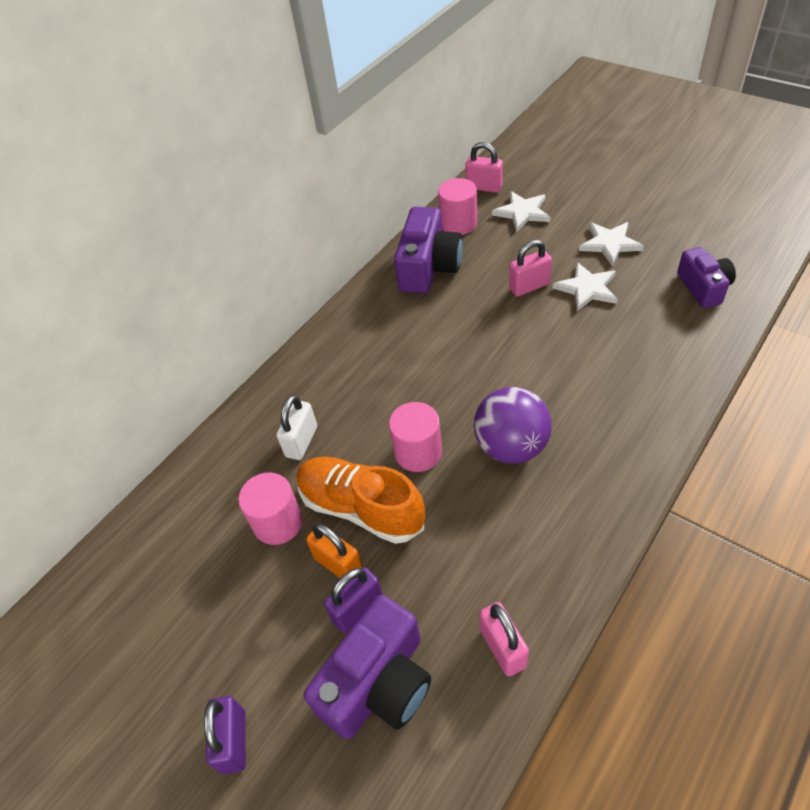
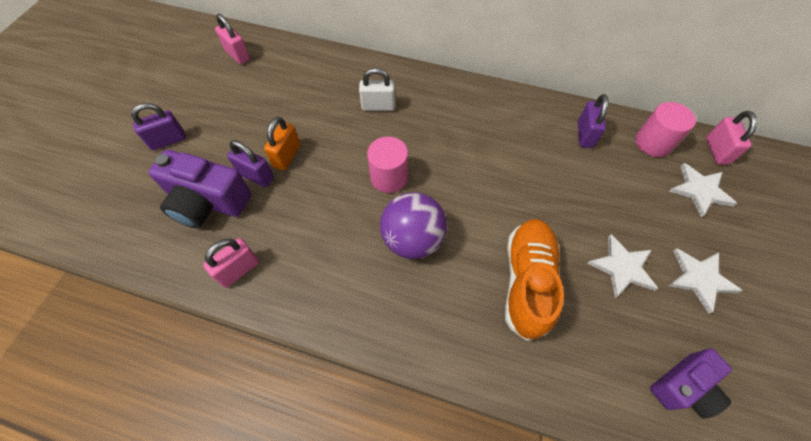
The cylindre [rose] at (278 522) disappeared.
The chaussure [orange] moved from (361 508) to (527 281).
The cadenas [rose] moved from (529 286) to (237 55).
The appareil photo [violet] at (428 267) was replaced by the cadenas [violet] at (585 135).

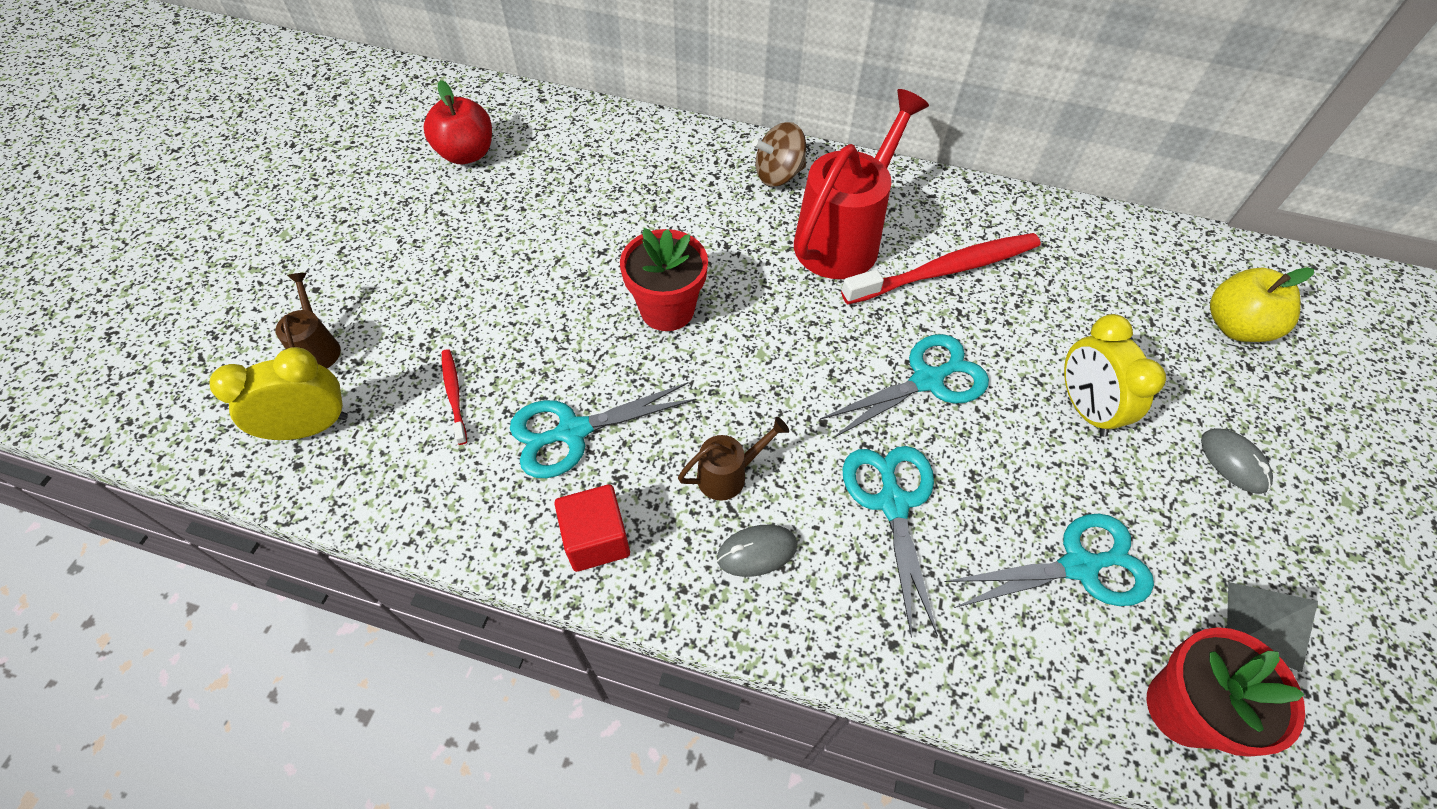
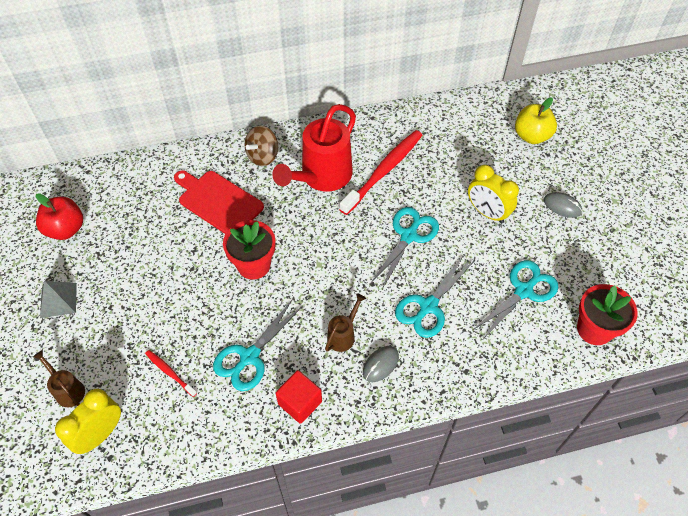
The planche à découper [rouge] at (218 201) appeared.
The pyramide [gris] moved from (1264 625) to (58 300).
The arrosoir [rouge] at (844 237) turned 150 degrees counterclockwise.
The ciseaux [turquoise] at (893 503) turned 105 degrees counterclockwise.

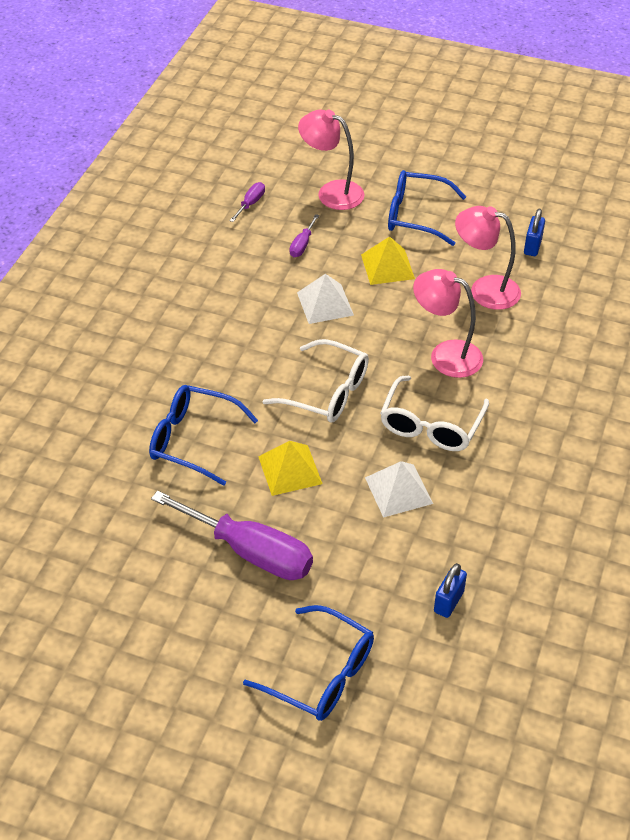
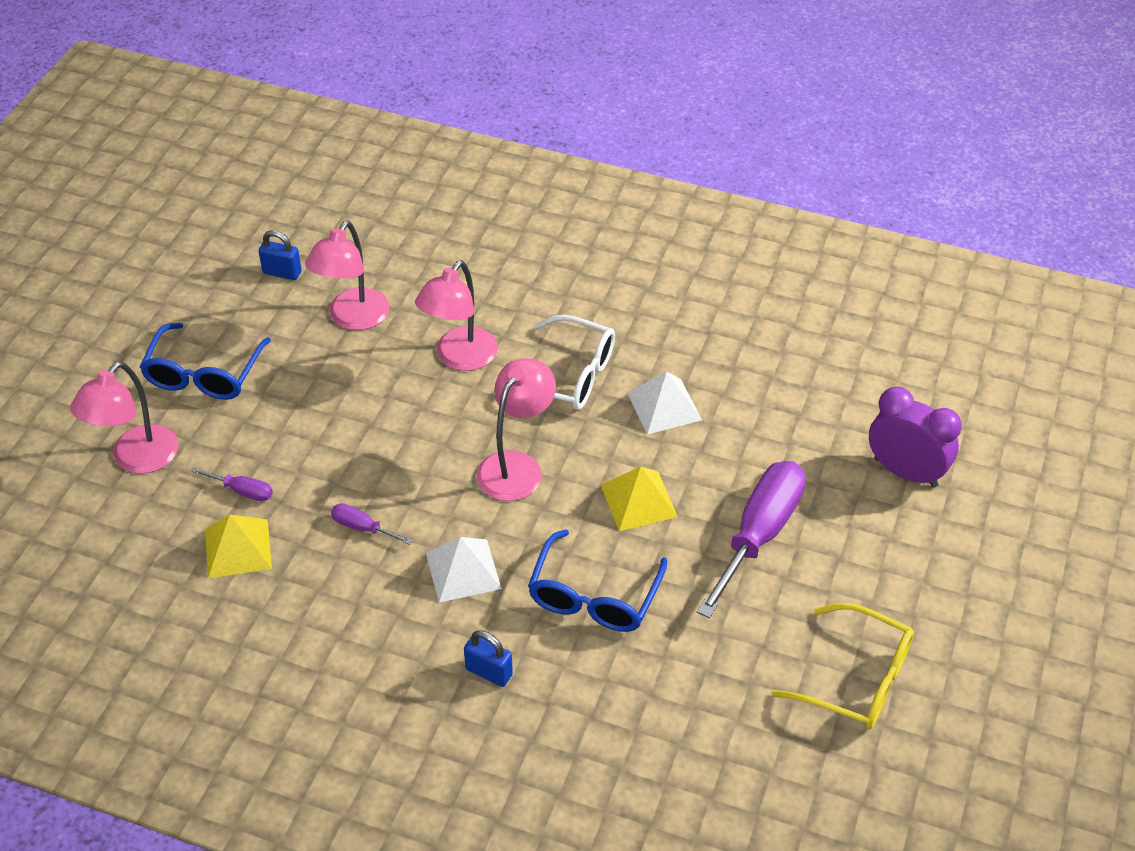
The lunettes [jaune] at (857 679) appeared.
The tournevis [violet] moved from (251 203) to (362 527).
The pyramide [blanc] moved from (325 304) to (463 570).
The pyramide [jaune] moved from (387 266) to (238 548).
The cadenas [bleu] moved from (448 602) to (489 672).
The lunettes [bleu] at (322 674) was replaced by the réveil [violet] at (905 472).
The lunettes [blanc] at (327 392) was replaced by the lampe [rose] at (516 466).

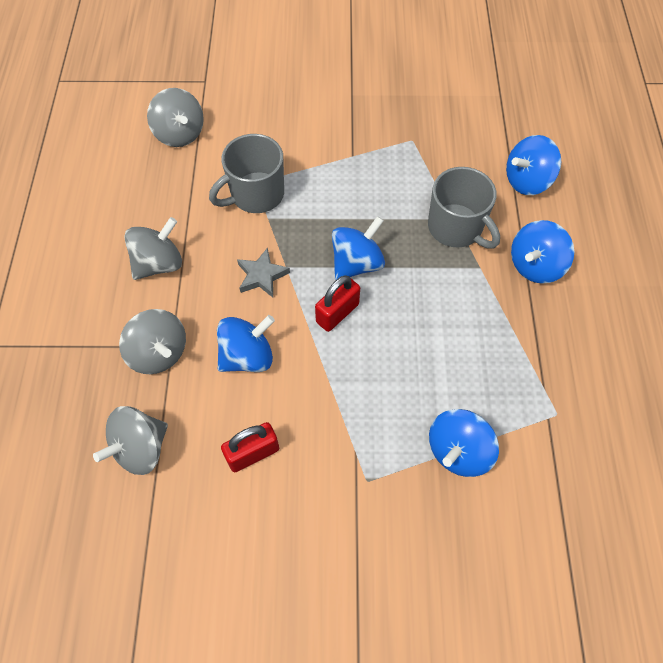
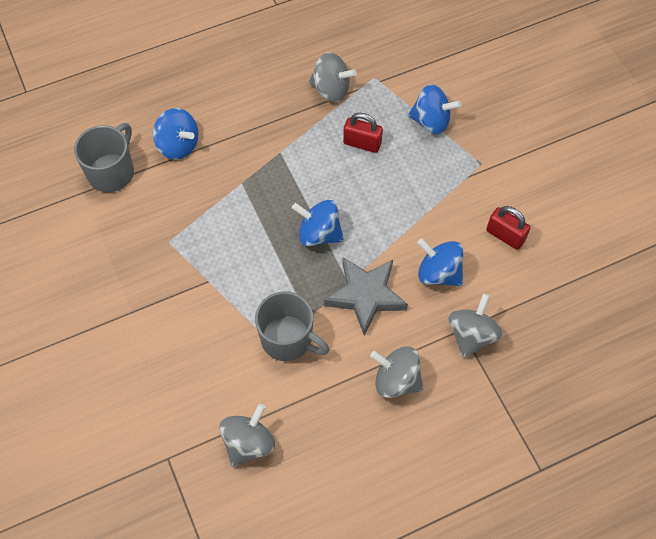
The toupie [bleu] at (535 265) disappeared.
The toupie [gris] moved from (140 448) to (331 90).
The cadenas [rouge] moved from (337 313) to (362 143).
The tasse [gris] moved from (456 228) to (112 172).
The étoile [gris] at (262 276) changed to 1.74 times the size.

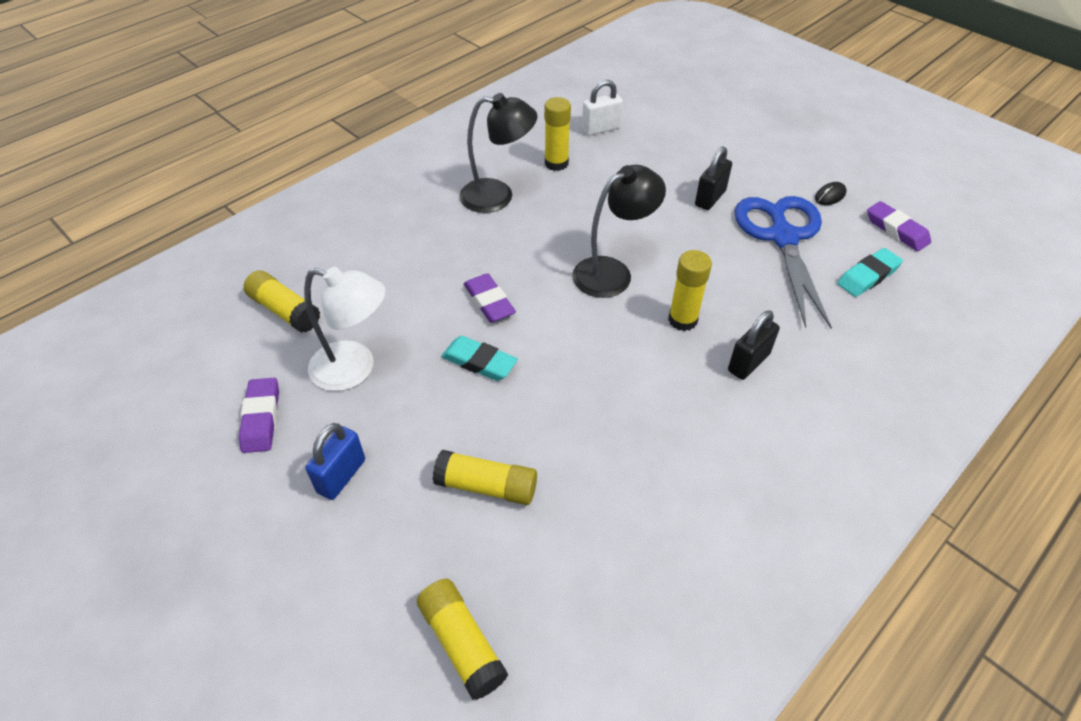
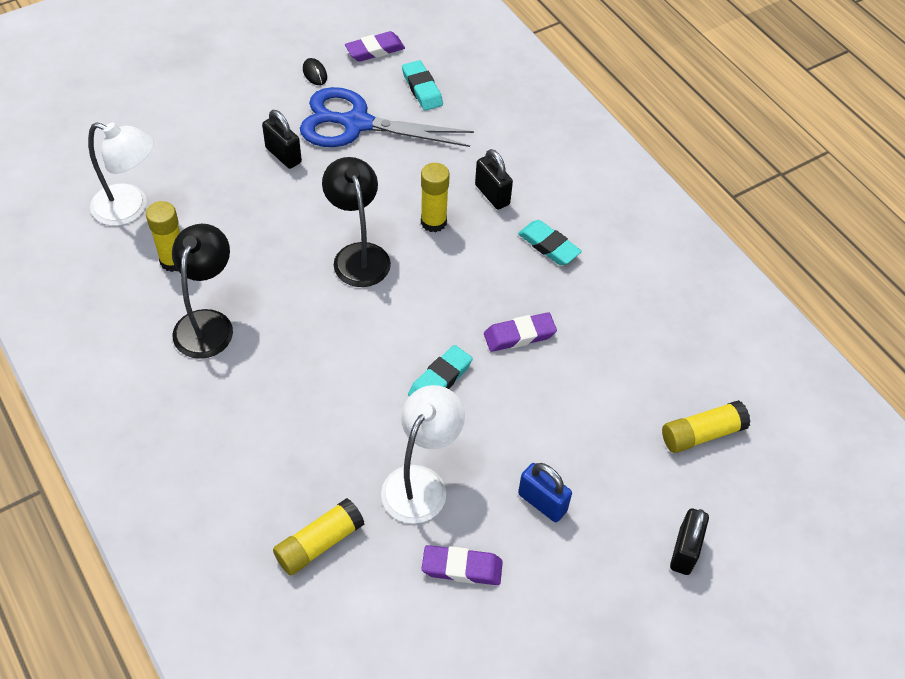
The bâton de colle [jaune] at (486 486) disappeared.
The gomme [turquoise] at (548 246) appeared.
The cadenas [noir] at (684 551) appeared.
The gomme [violet] moved from (489 302) to (519 335).
The cadenas [blanc] at (601 129) was replaced by the lampe [blanc] at (130 208).

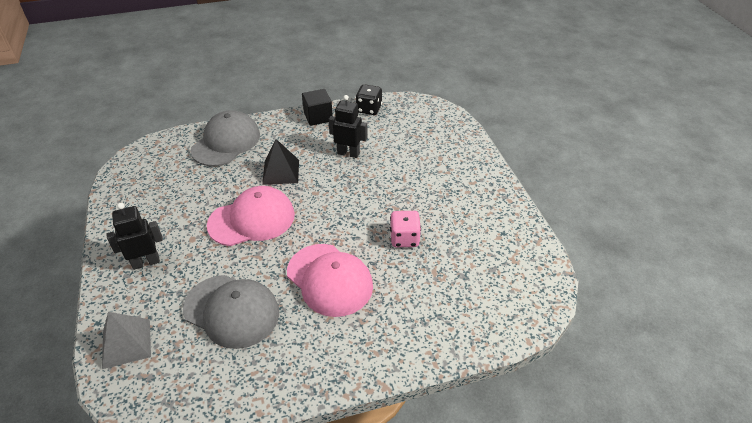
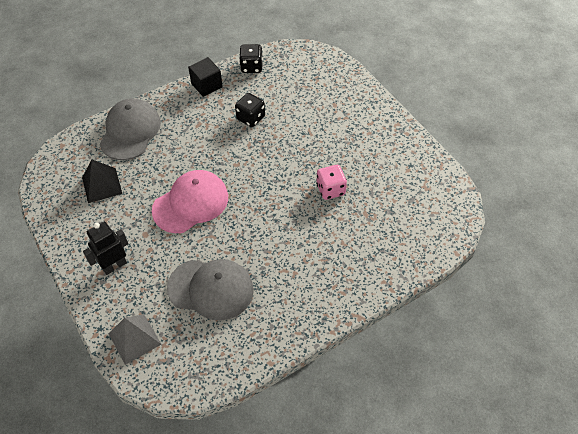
The casquette [rose] at (329 279) disappeared.
The pyramide [noir] moved from (281 172) to (102 185).
The robot [noir] at (348 153) was replaced by the dé [noir] at (251 118).

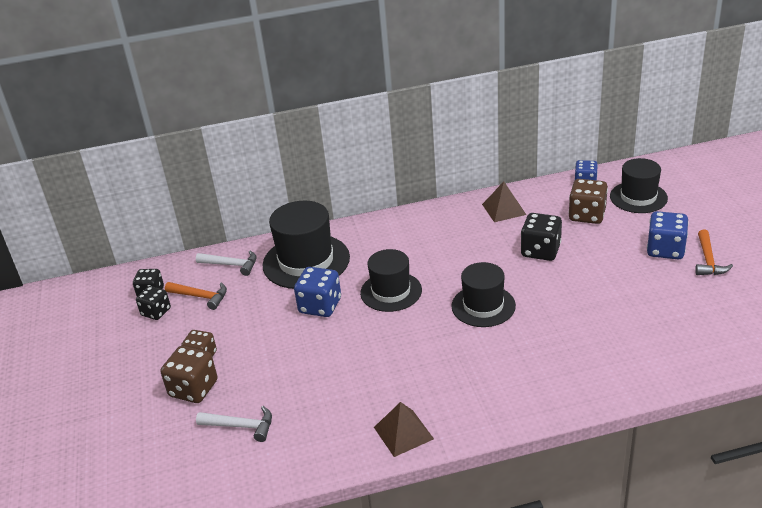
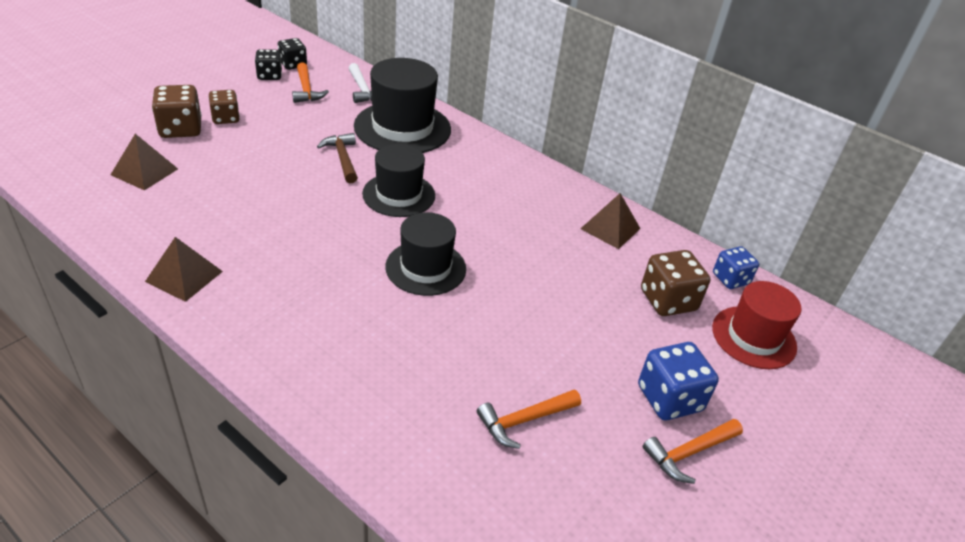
The dé [noir] at (540 251) disappeared.
The marteau [orange] at (524 420) appeared.
The marteau [blanc] at (241 426) was replaced by the pyramide [marron] at (144 172).
The dé [bleu] at (320 306) was replaced by the marteau [marron] at (342 158).
The chapeau [noir] at (638 197) became the chapeau [rouge] at (753 337).

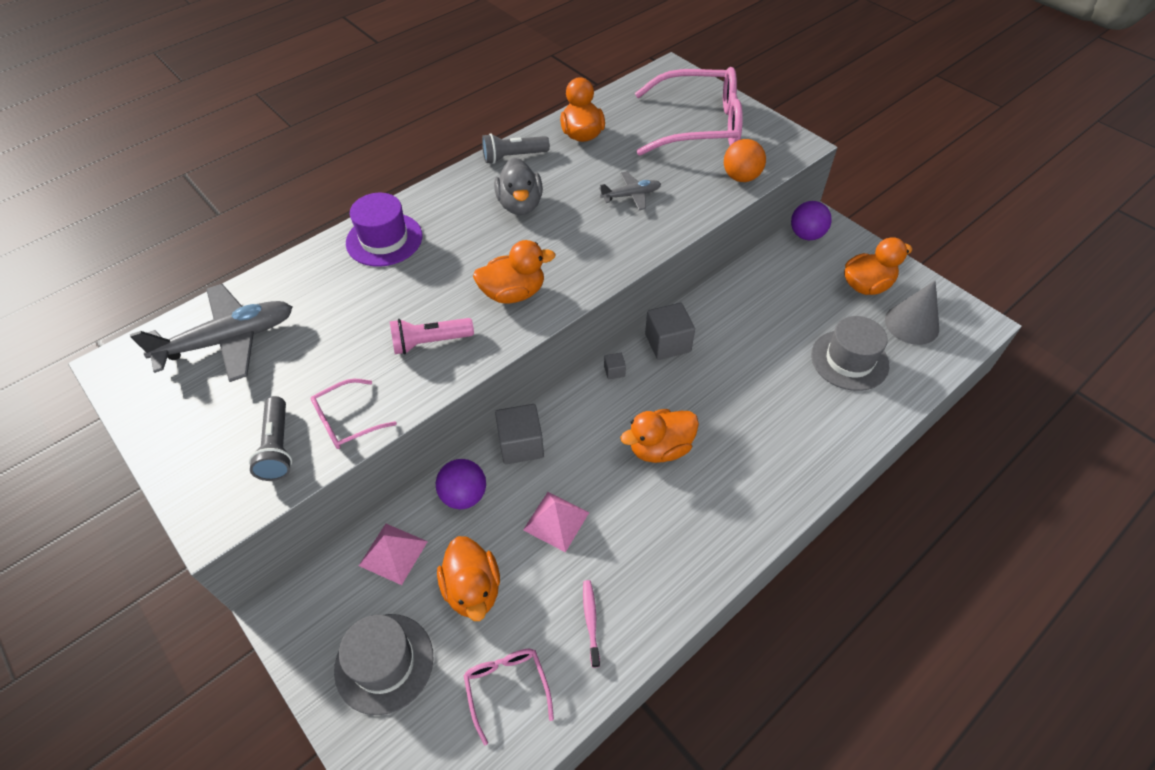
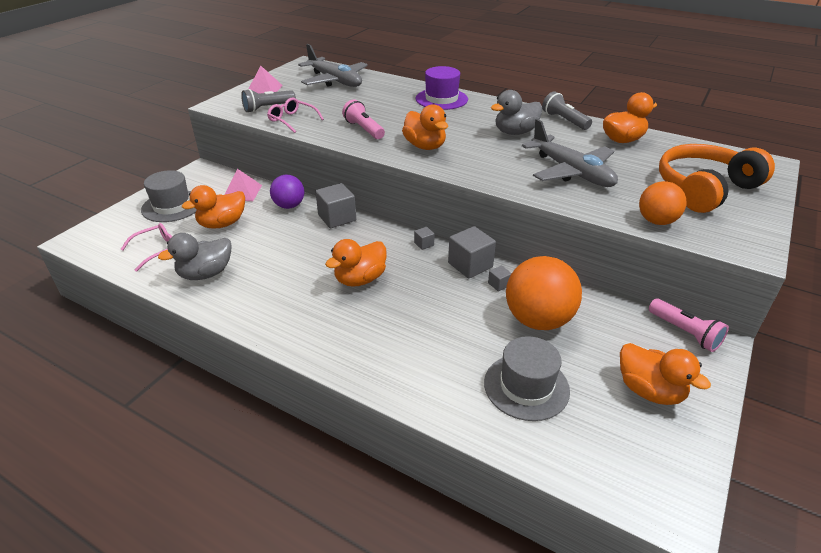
The cône [gris] at (911 324) disappeared.
The cube [gris] at (499 284) appeared.
The balle [orange] at (538 320) appeared.
The pyramide [rose] moved from (556 521) to (264 89).
The brosse à dents [rose] at (591 621) was replaced by the canard [gris] at (206 274).
The lunettes [rose] at (698 126) was replaced by the casque audio [orange] at (704 188).
The balle [violet] at (806 235) was replaced by the lampe de poche [rose] at (685 332).
The canard [orange] at (660 448) turned 90 degrees counterclockwise.
The avion [gris] at (631 195) changed to 1.92 times the size.

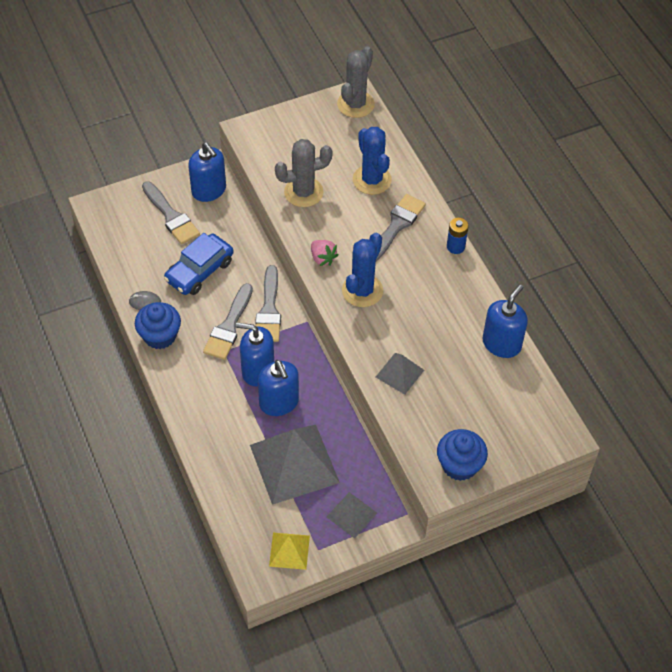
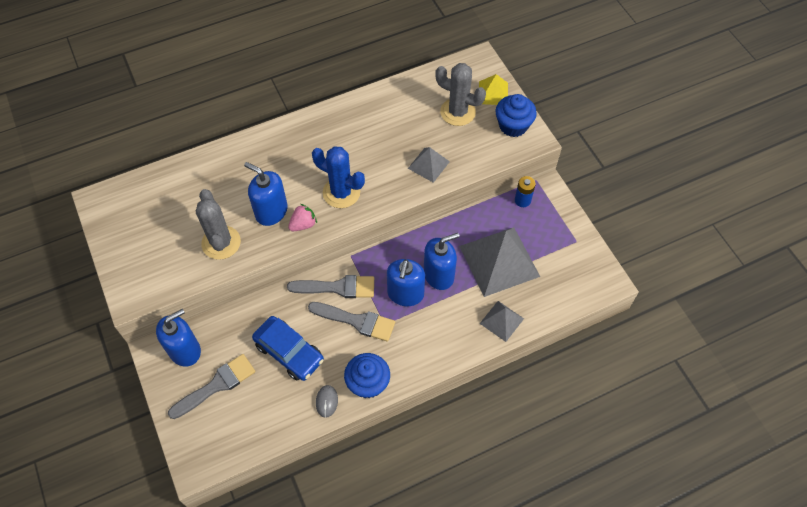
The cactus [bleu] at (372 180) disappeared.
The pinceau [gris] at (396 226) disappeared.
The pyramide [jaune] moved from (289 550) to (493 93).
The pyramide [gris] moved from (351 515) to (502 321).
The cactus [gris] moved from (355 104) to (457 112).
The pile [bleu] moved from (455 247) to (522 200).
The distributeur de savon [bleu] moved from (501 344) to (271 211).

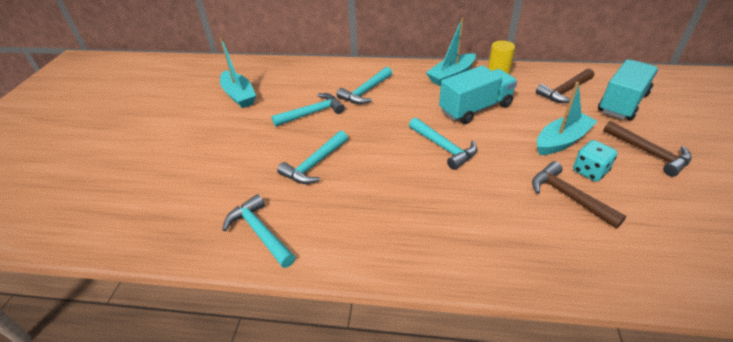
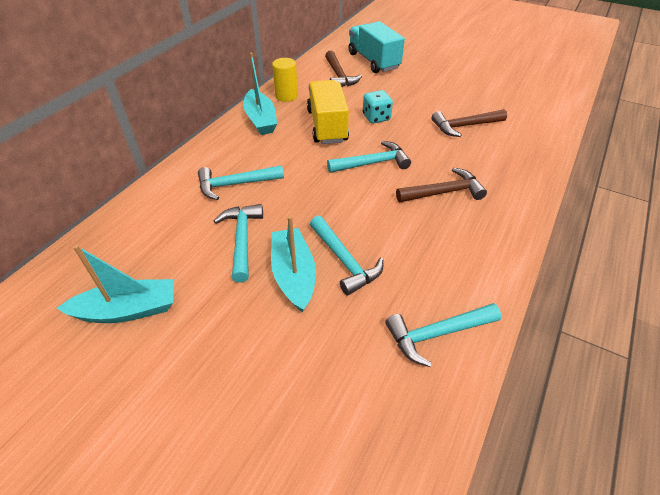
The bateau [turquoise] moved from (562 141) to (294 275).
The dé [turquoise] moved from (589 171) to (376 118).
The marteau [marron] moved from (648 153) to (443 192).
The camion [turquoise] at (475 108) became the camion [jaune] at (327 126).
The marteau [turquoise] at (365 91) turned 105 degrees clockwise.

